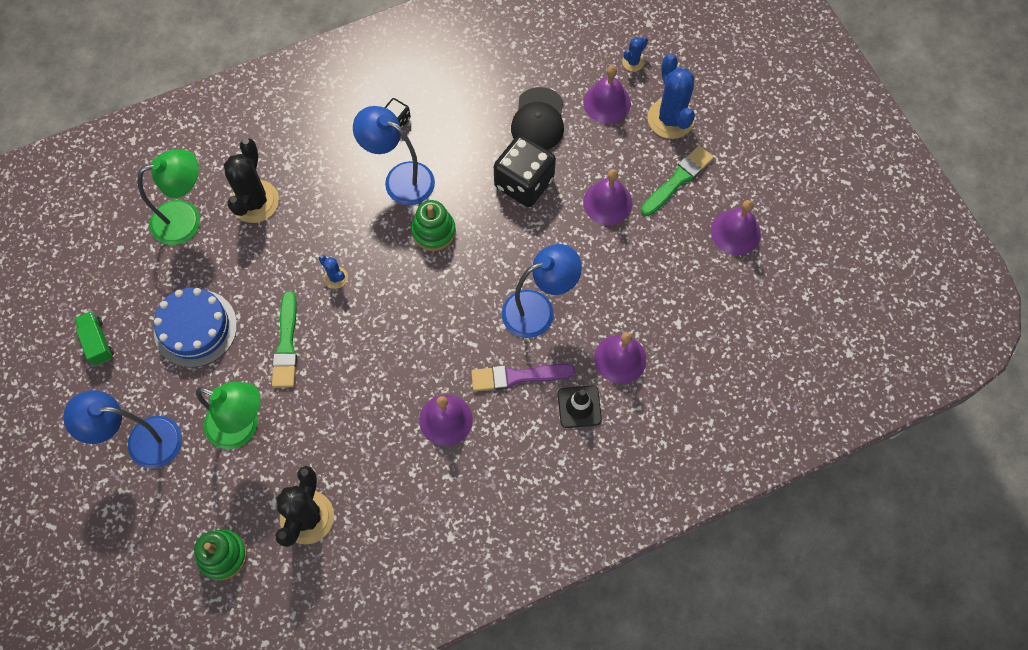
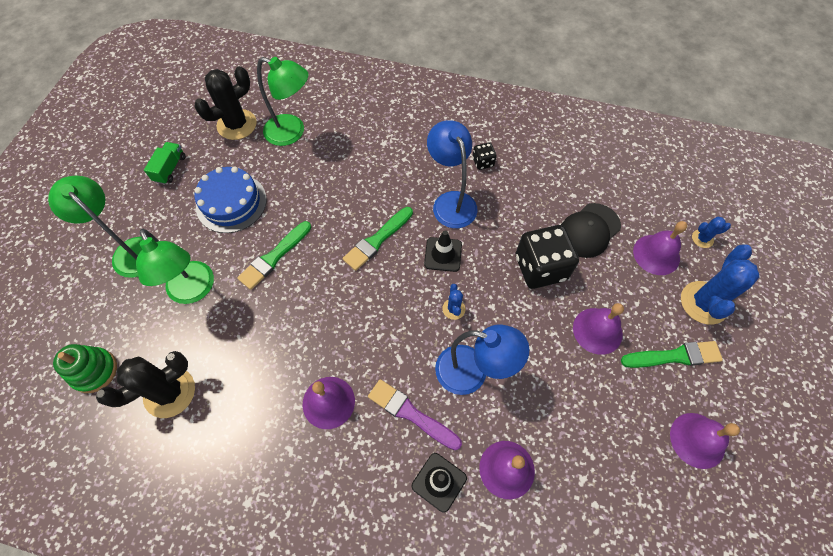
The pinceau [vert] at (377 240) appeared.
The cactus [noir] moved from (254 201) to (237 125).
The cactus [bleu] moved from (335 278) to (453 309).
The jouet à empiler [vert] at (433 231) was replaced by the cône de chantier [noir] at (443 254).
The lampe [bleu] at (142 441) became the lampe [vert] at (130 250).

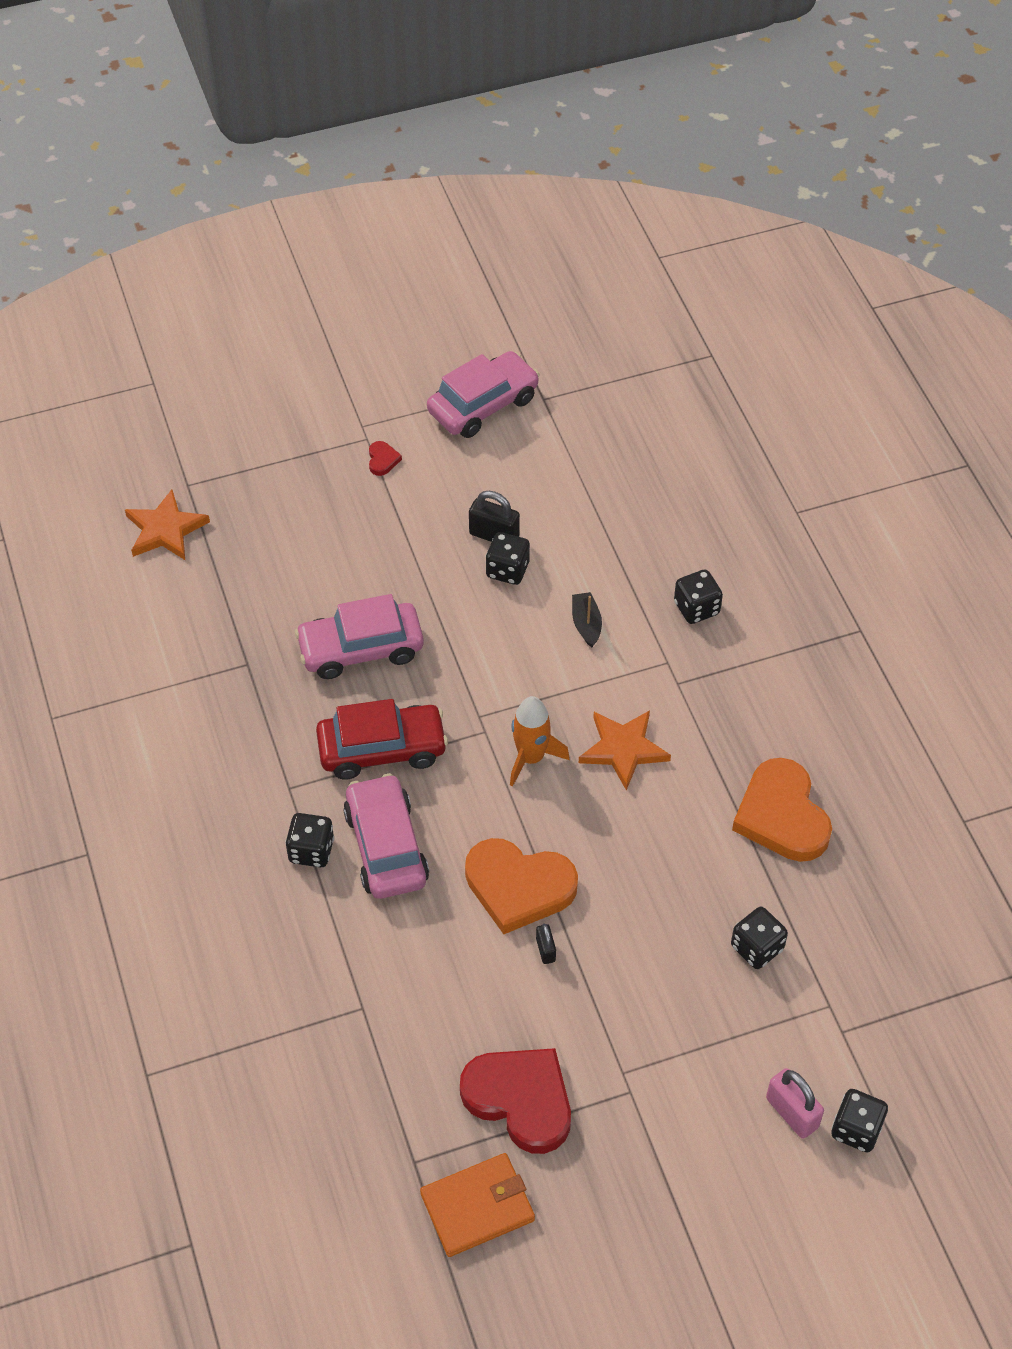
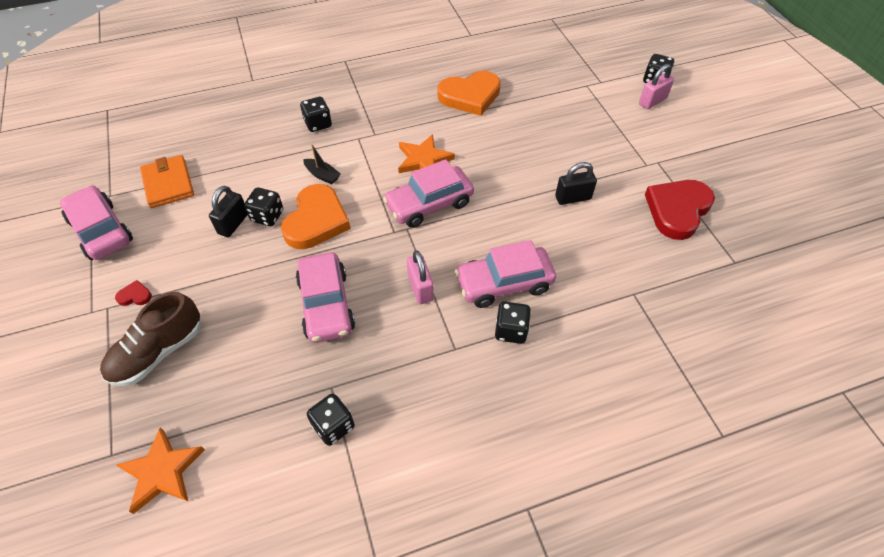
The chaussure [marron] at (158 352) appeared.
The portefeuille [orange] moved from (477 1207) to (168 183).
The cœur [orange] moved from (518 887) to (316 221).
The dé [noir] moved from (757 948) to (333 426).
The voiture [rouge] at (382 749) was replaced by the cadenas [rose] at (420 288).
The fusée [orange] at (531 757) was replaced by the voiture [rose] at (429 204).
The bateau [noir] at (586 624) turned 135 degrees counterclockwise.
The cadenas [noir] at (545 950) changed to 1.74 times the size.

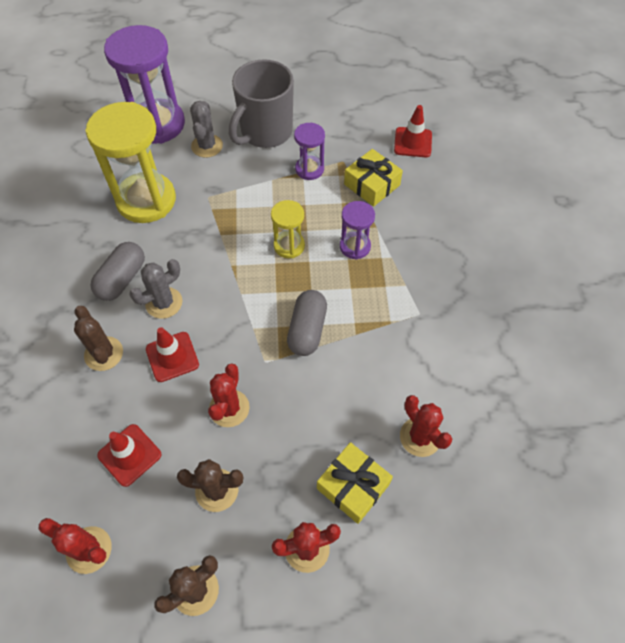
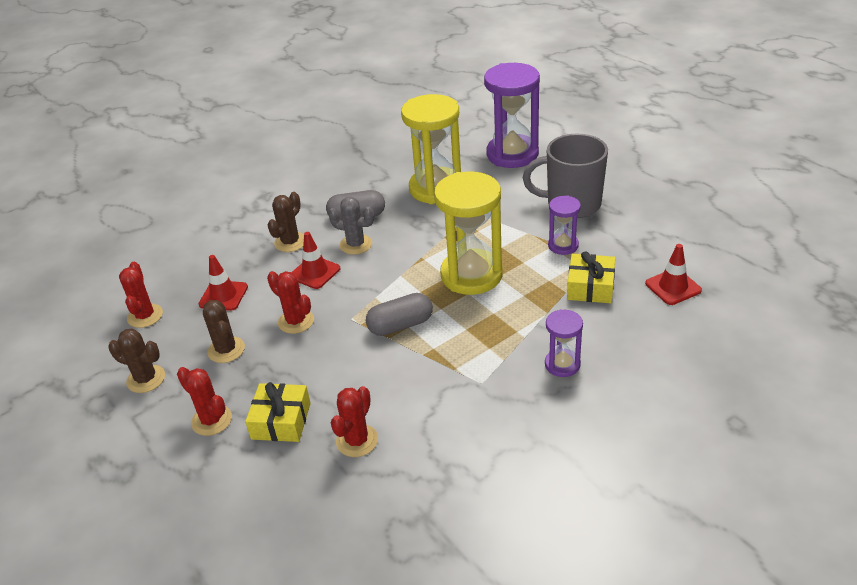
The cactus [gris] at (207 146) disappeared.
The sablier [violet] moved from (355 246) to (562 364).
The cactus [rouge] at (229 408) turned 60 degrees clockwise.
The sablier [jaune] at (289 246) changed to 1.99 times the size.

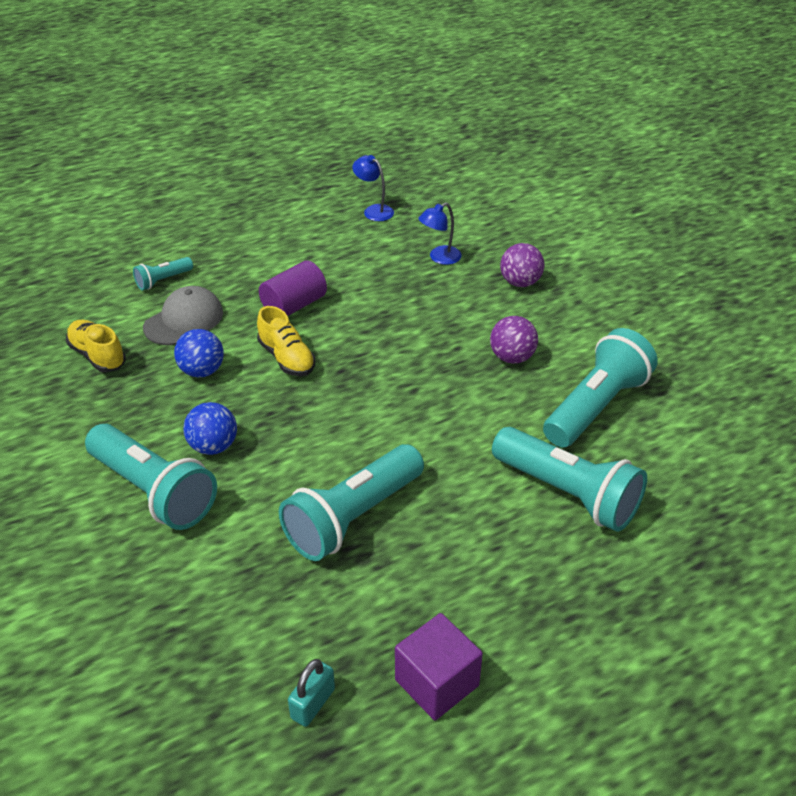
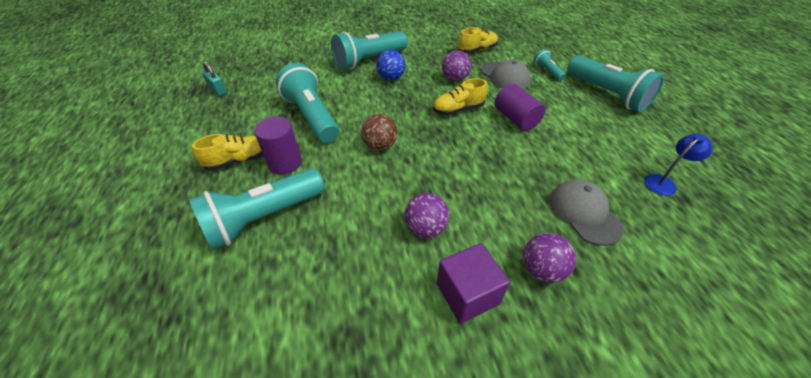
The chaussure [jaune] at (238 160) appeared.
The cylindre [violet] at (285 163) appeared.
The balle [marron] at (380 146) appeared.
The cube [violet] moved from (437 682) to (467 293).
The lampe de poche [turquoise] moved from (596 406) to (607 94).
The lampe [bleu] at (439 258) was replaced by the casquette [gris] at (584 213).
The balle [bleu] at (202 371) became the balle [violet] at (455 79).

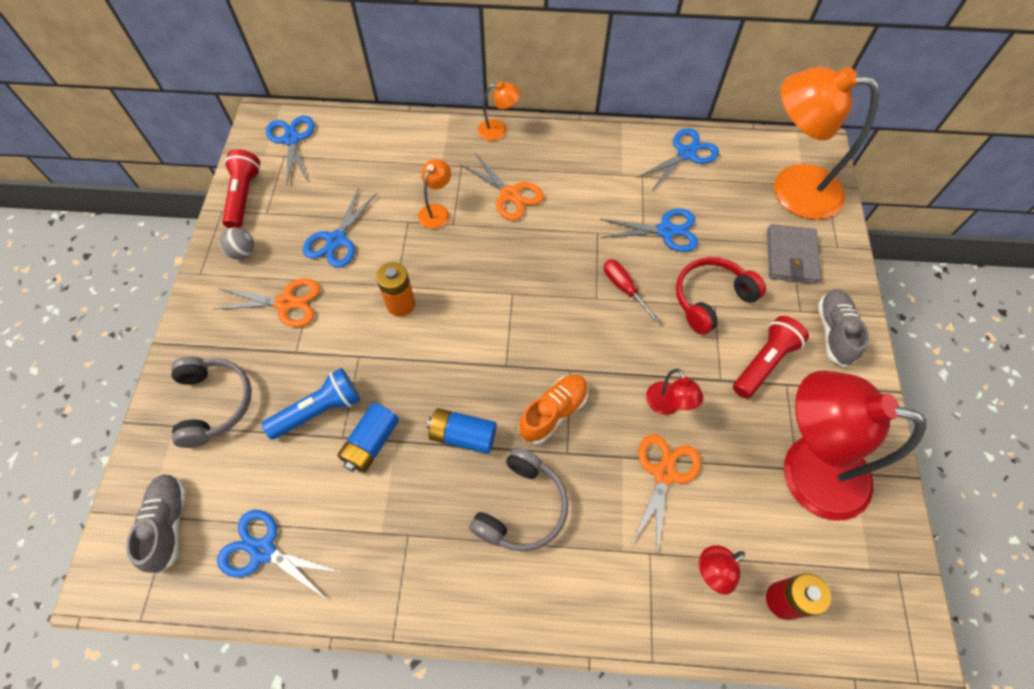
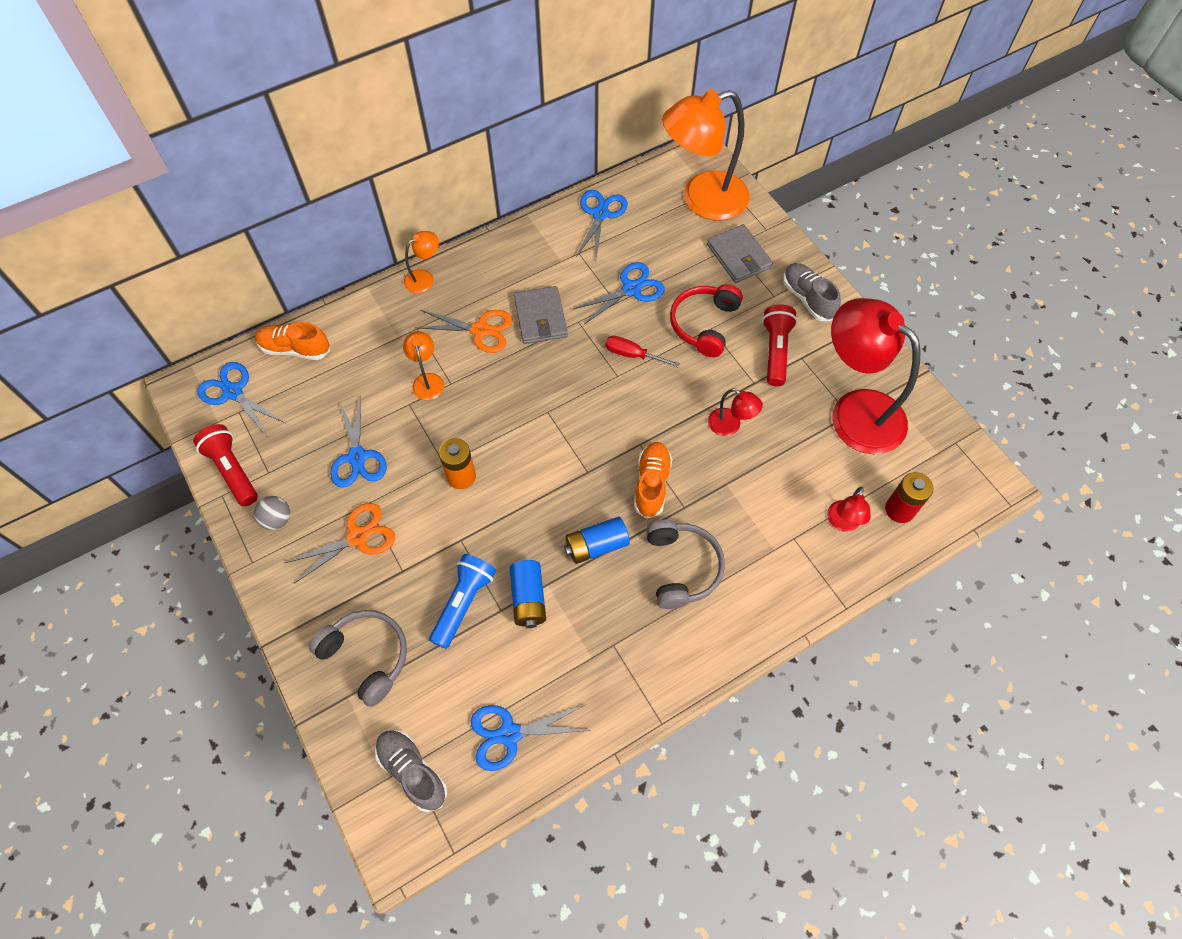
The ciseaux [orange] at (664 474) disappeared.
The chaussure [orange] at (295 349) appeared.
The portefeuille [gris] at (540 317) appeared.
The lampe [rouge] at (806 469) turned 60 degrees clockwise.

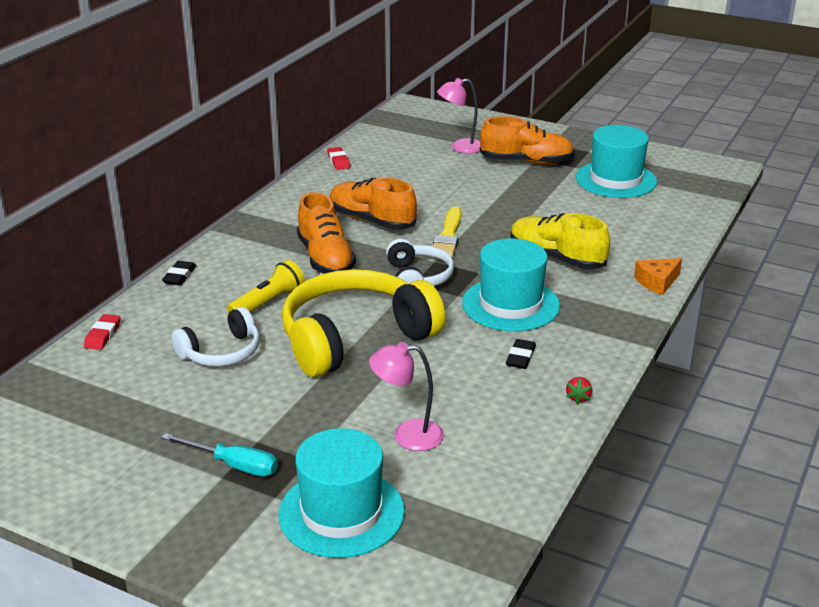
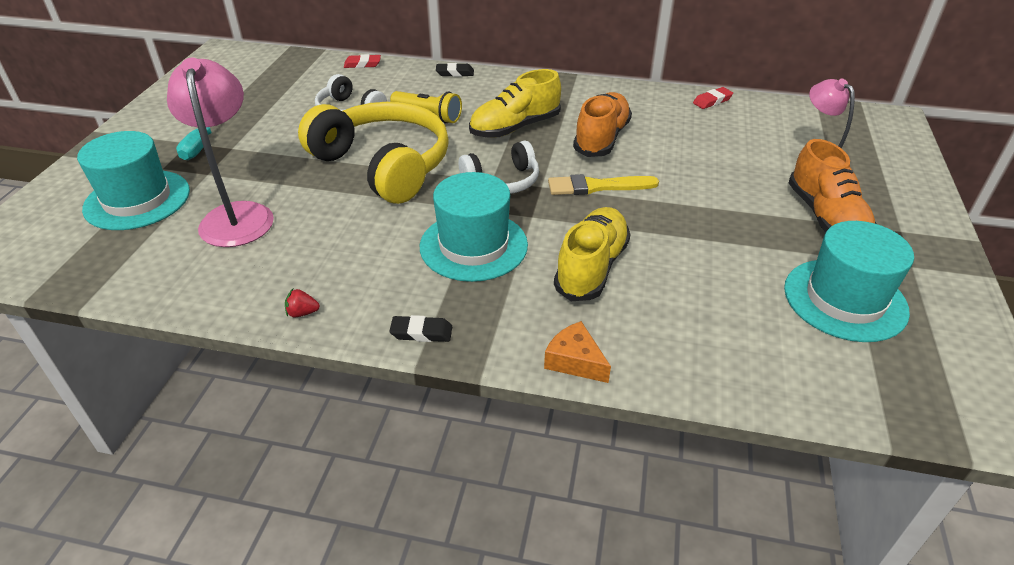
The gomme [noir] moved from (520 357) to (421 332).
The chaussure [orange] at (325 258) became the chaussure [jaune] at (515 128).
The lampe [rose] at (407 435) changed to 1.62 times the size.

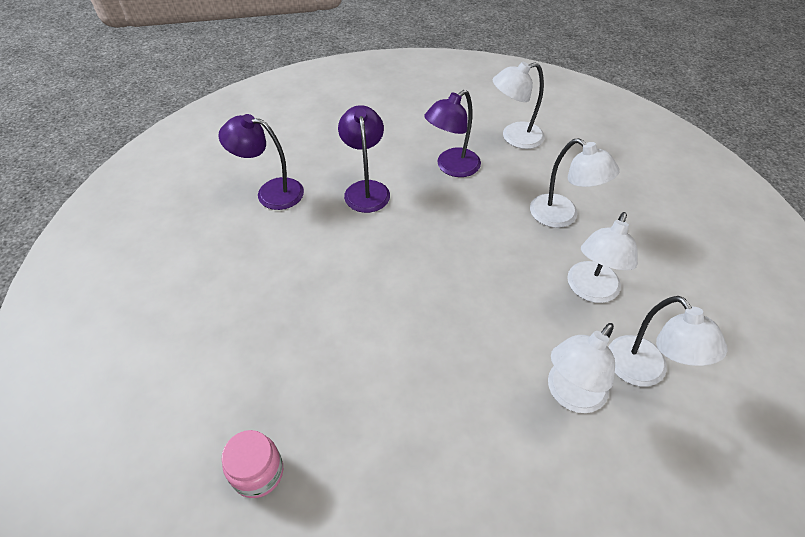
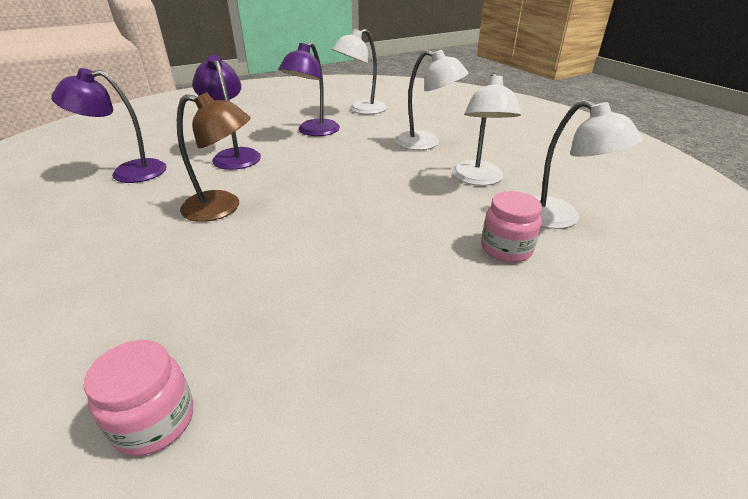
The lampe [marron] at (223 207) appeared.
The lampe [blanc] at (570 395) was replaced by the bocal [rose] at (506 249).

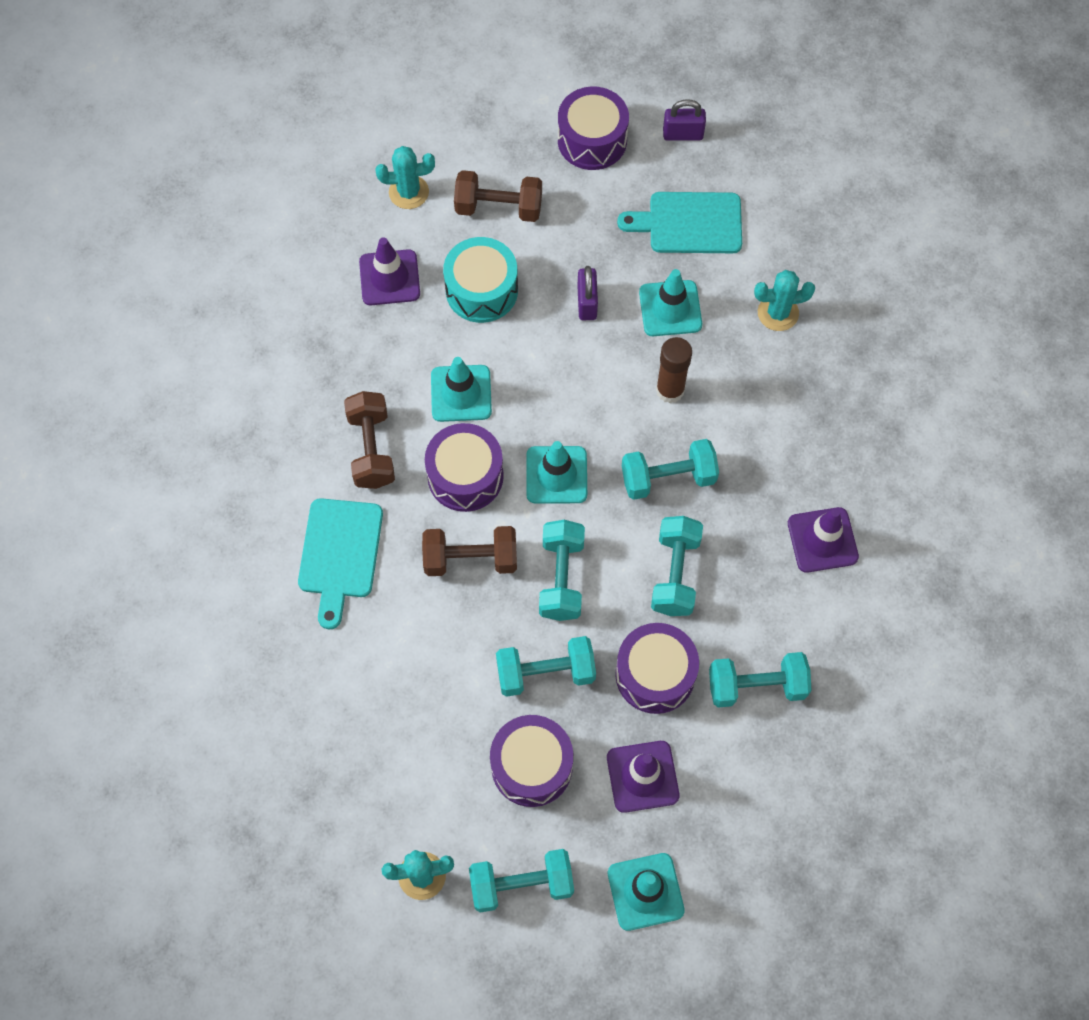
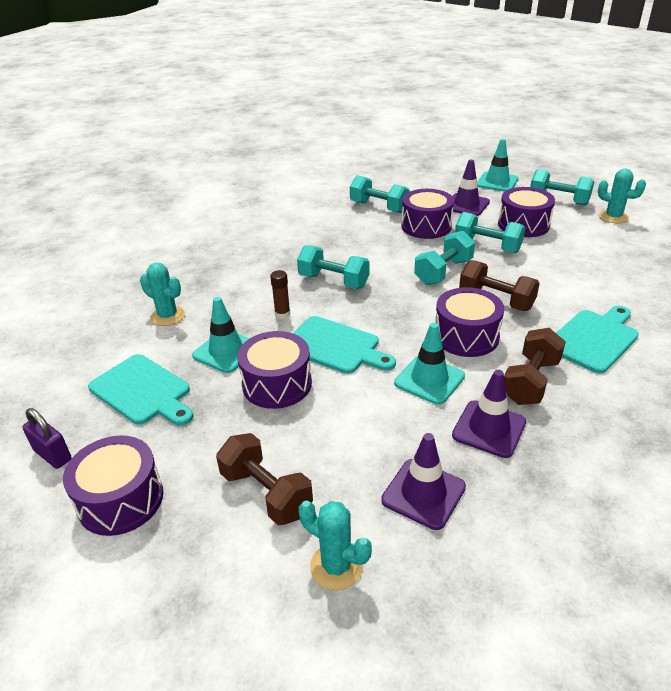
The tambour [turquoise] at (481 290) disappeared.
The cône de chantier [turquoise] at (556 475) disappeared.
The haltère [turquoise] at (675 574) disappeared.
The planche à découper [turquoise] at (335 346) appeared.
The cône de chantier [violet] moved from (822 540) to (489 429).
The cadenas [violet] at (587 303) was replaced by the tambour [violet] at (277 384).
The bâton de colle [marron] at (670 390) changed to 0.66 times the size.

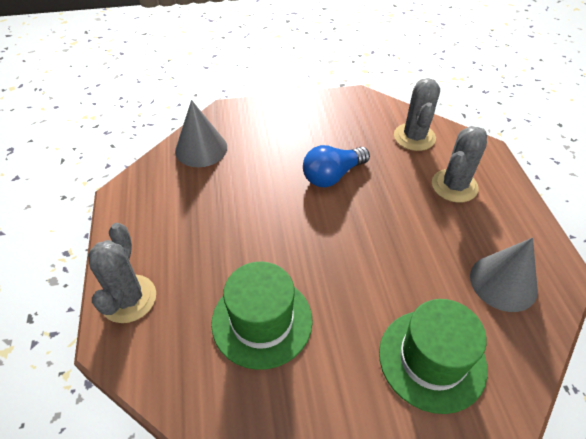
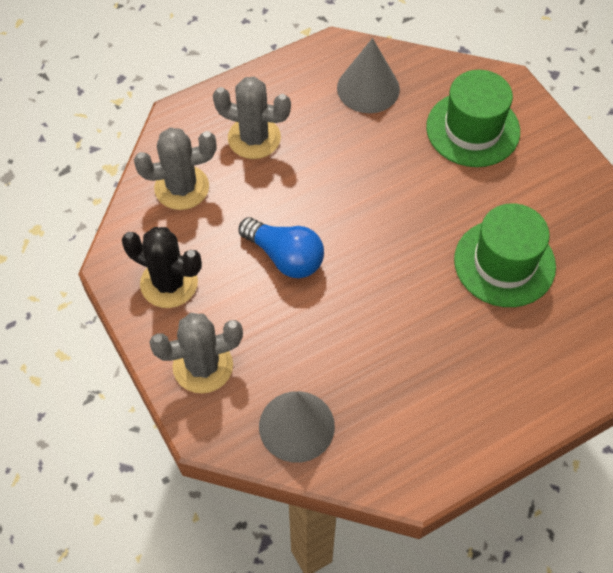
The cactus [noir] at (169 283) appeared.
The cactus [gris] moved from (128 299) to (203 366).

